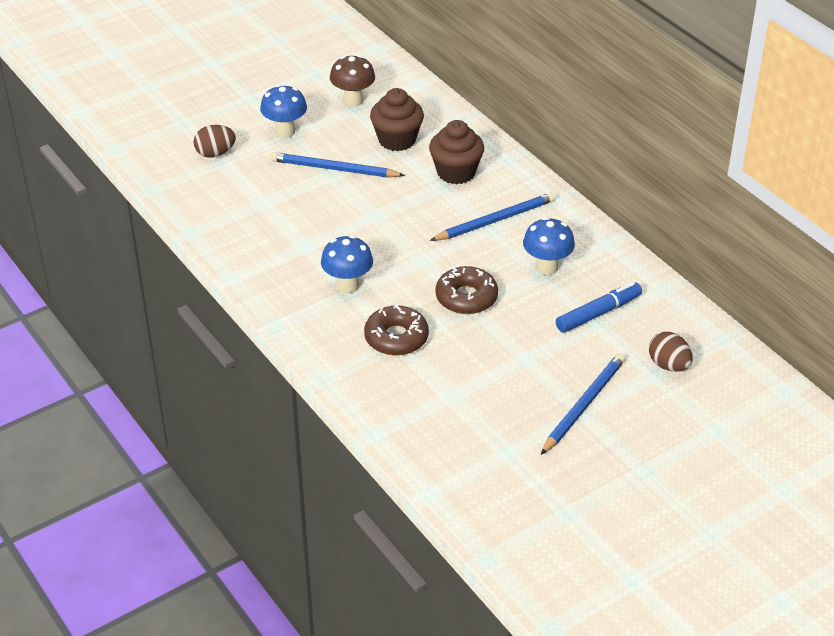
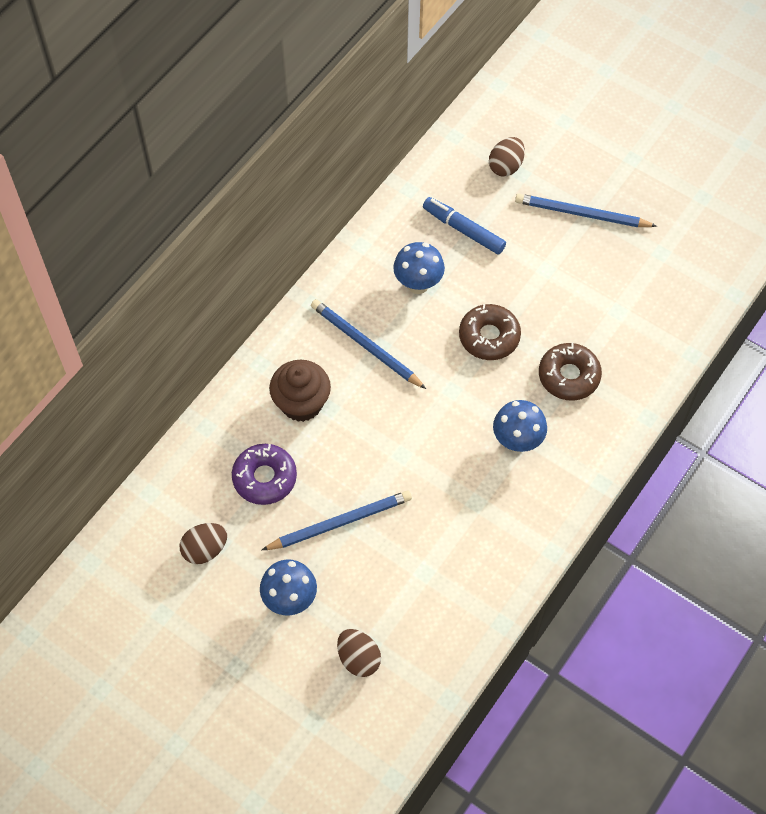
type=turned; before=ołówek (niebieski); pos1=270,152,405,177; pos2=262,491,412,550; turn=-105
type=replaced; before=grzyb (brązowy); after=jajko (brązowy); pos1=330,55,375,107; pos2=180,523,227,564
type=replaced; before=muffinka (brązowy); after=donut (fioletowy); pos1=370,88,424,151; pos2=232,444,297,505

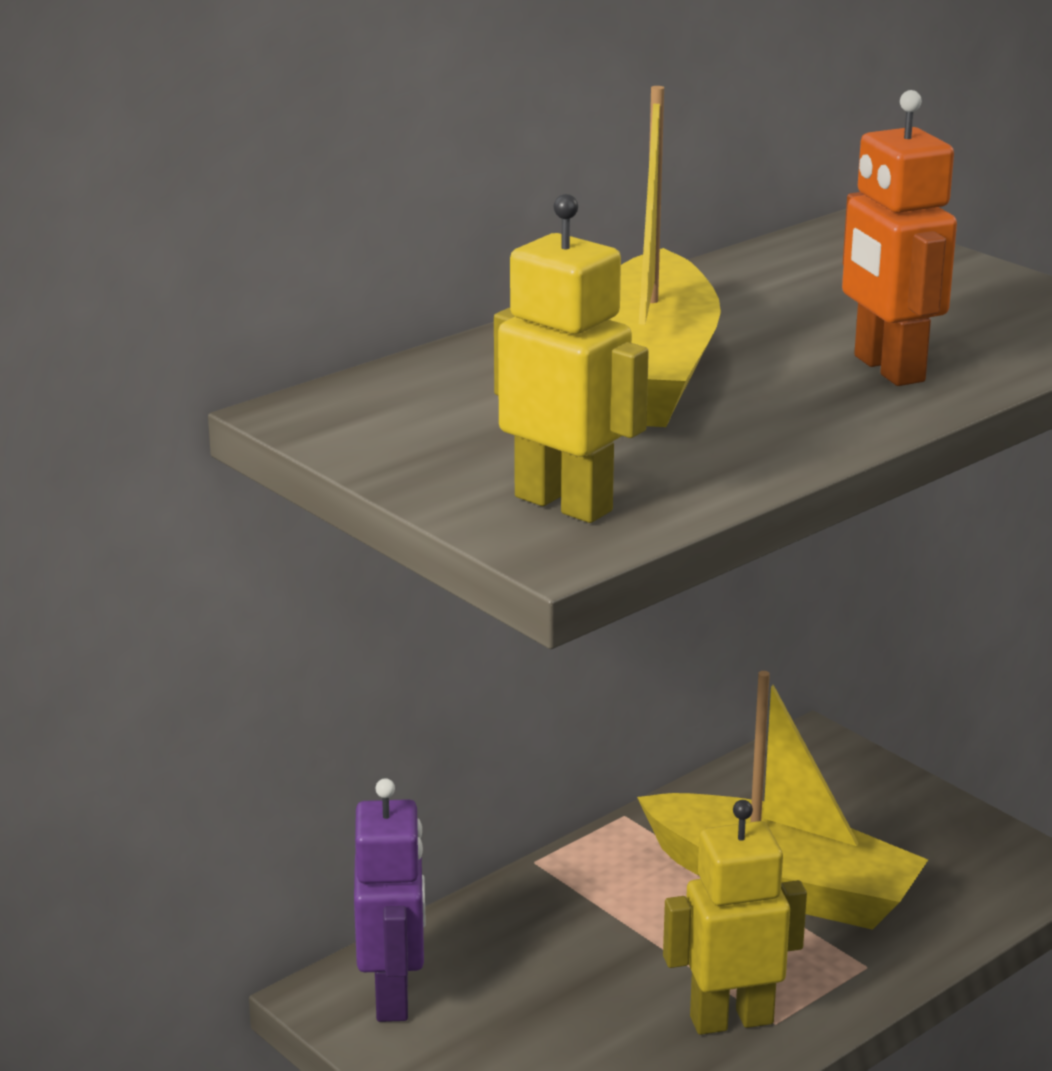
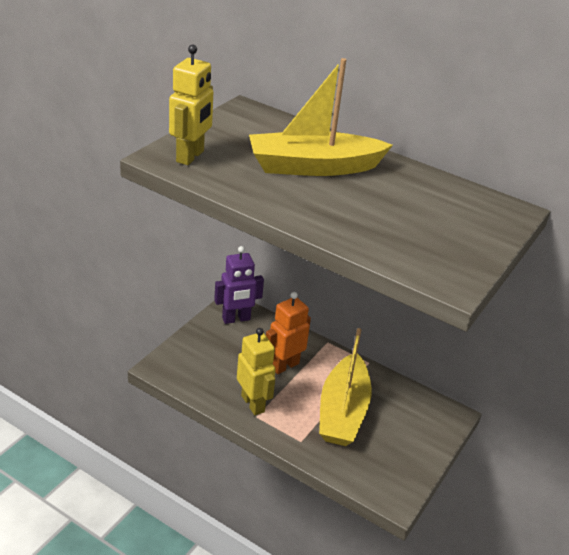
type=moved; before=robot (pomarańczowy); pos1=842,90,957,386; pos2=266,292,311,374

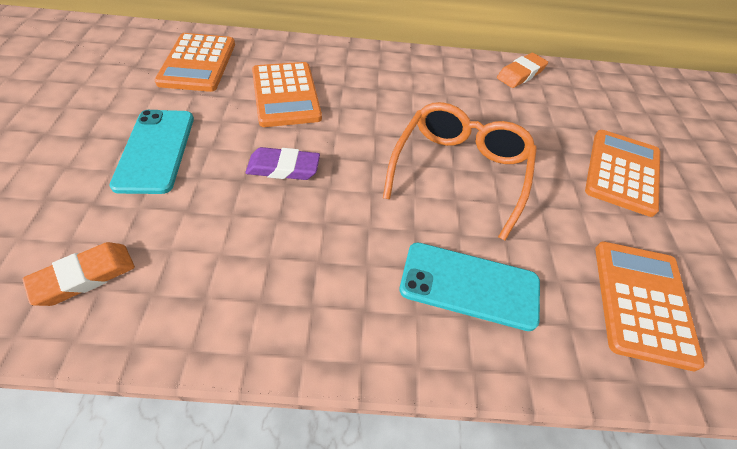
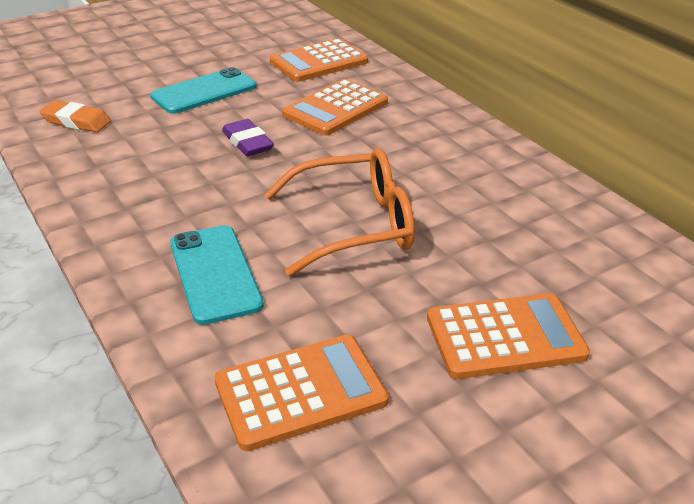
type=removed; before=gumka do mazania (pomarańczowy); pos1=497,53,548,88

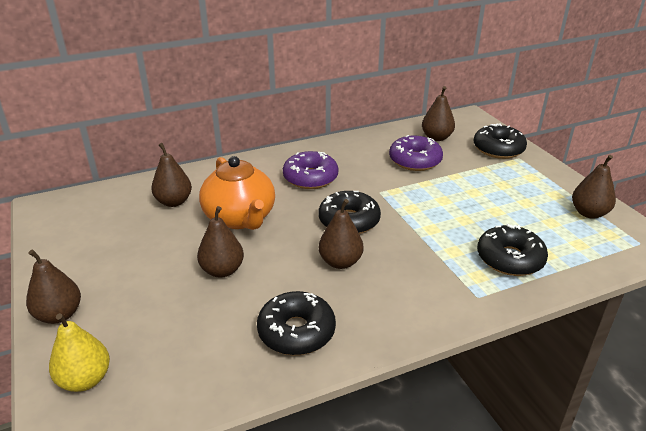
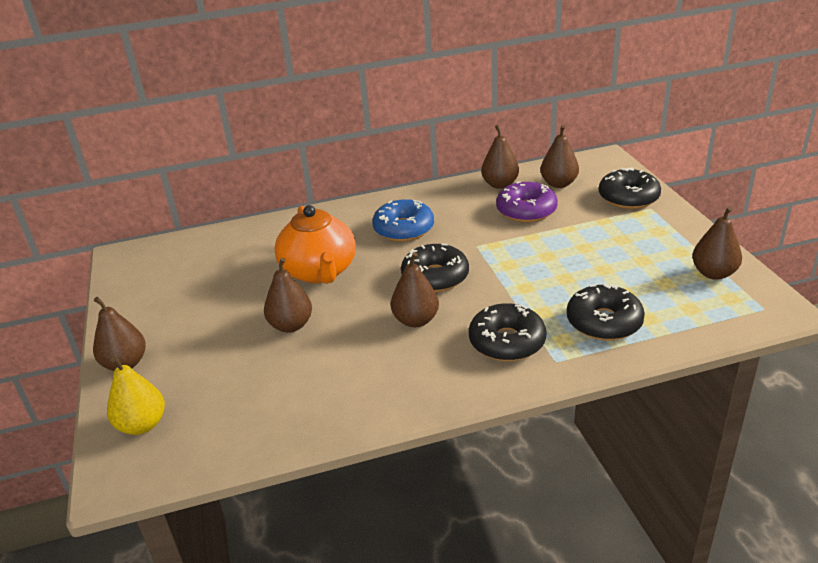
type=moved; before=gruszka (brązowy); pos1=151,143,192,207; pos2=481,125,519,189
type=moved; before=donut (czarny); pos1=257,291,336,355; pos2=469,303,546,361
type=recoloured; before=donut (fioletowy); after=donut (niebieski); pos1=283,151,339,189; pos2=372,199,434,242

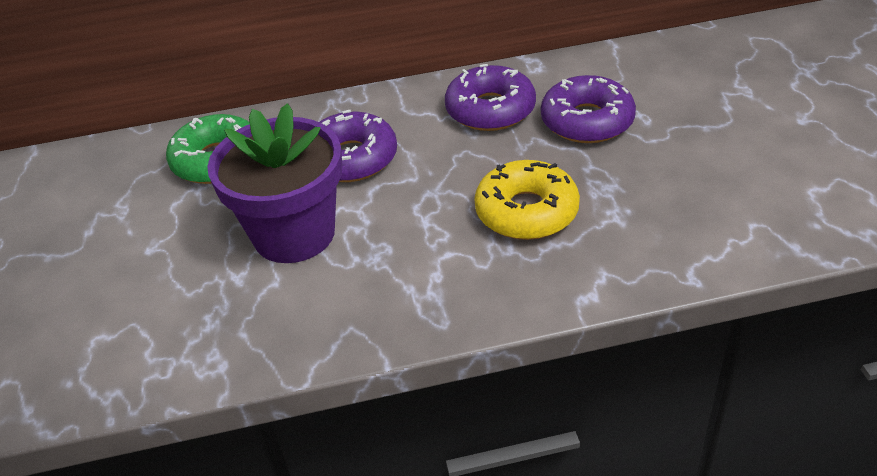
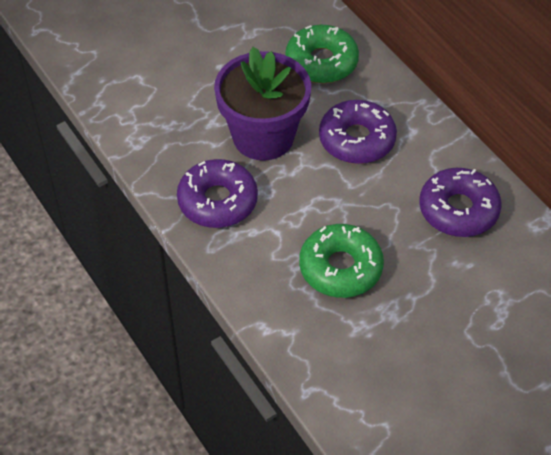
type=recoloured; before=donut (żółty); after=donut (zielony); pos1=474,160,580,240; pos2=299,224,384,298
type=moved; before=donut (fioletowy); pos1=541,75,636,143; pos2=177,159,258,228

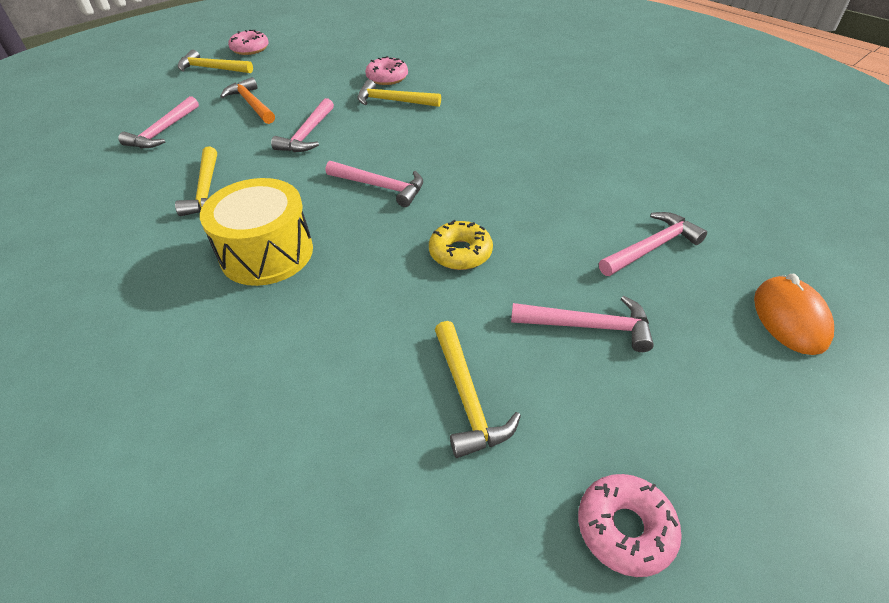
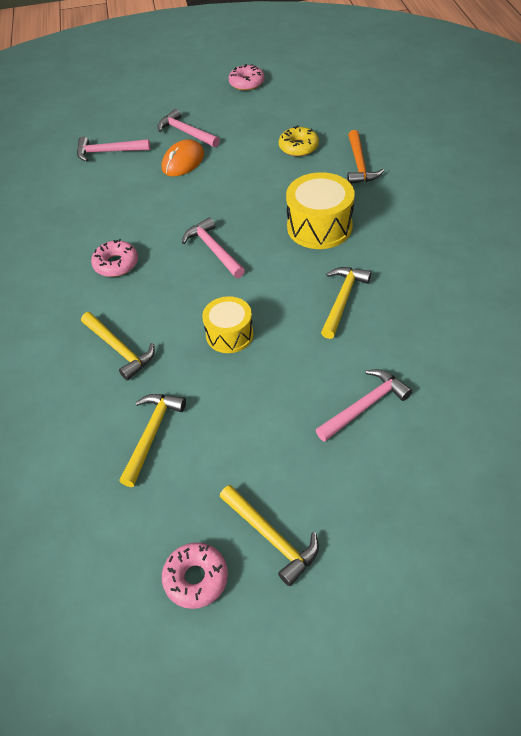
type=moved; before=młotek (pomarańczowy); pos1=220,77,275,124; pos2=347,130,384,184
type=replaced; before=młotek (różowy); after=bęben (żółty); pos1=271,98,334,152; pos2=202,296,253,353
type=moved; before=donut (różowy); pos1=365,56,408,85; pos2=91,239,138,277
type=moved; before=donut (żółty); pos1=429,220,493,270; pos2=279,125,319,156
type=moved; before=młotek (żółty); pos1=435,321,521,458; pos2=120,394,186,487
type=moved; before=myszka (pomarańczowy); pos1=754,274,834,355; pos2=162,139,204,177

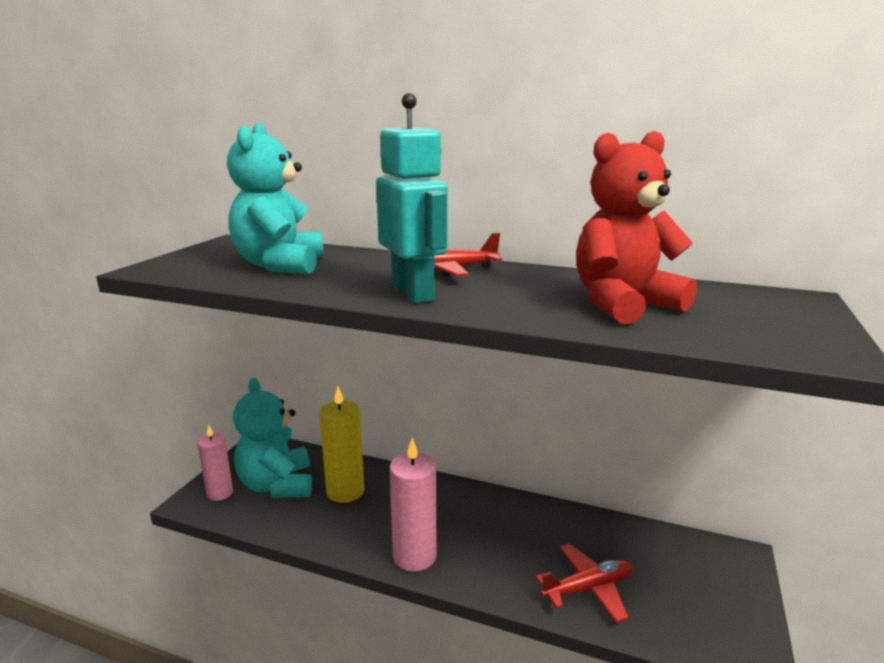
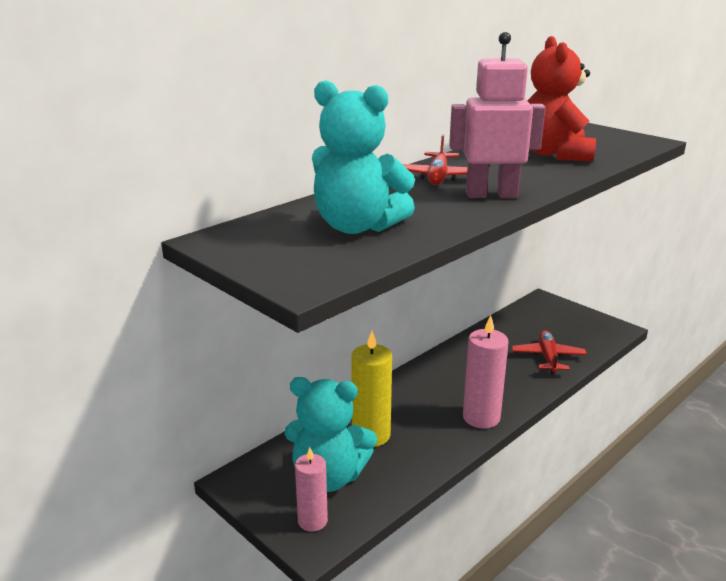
type=recoloured; before=robot (turkusowy); after=robot (różowy); pos1=376,93,448,303; pos2=449,32,546,198

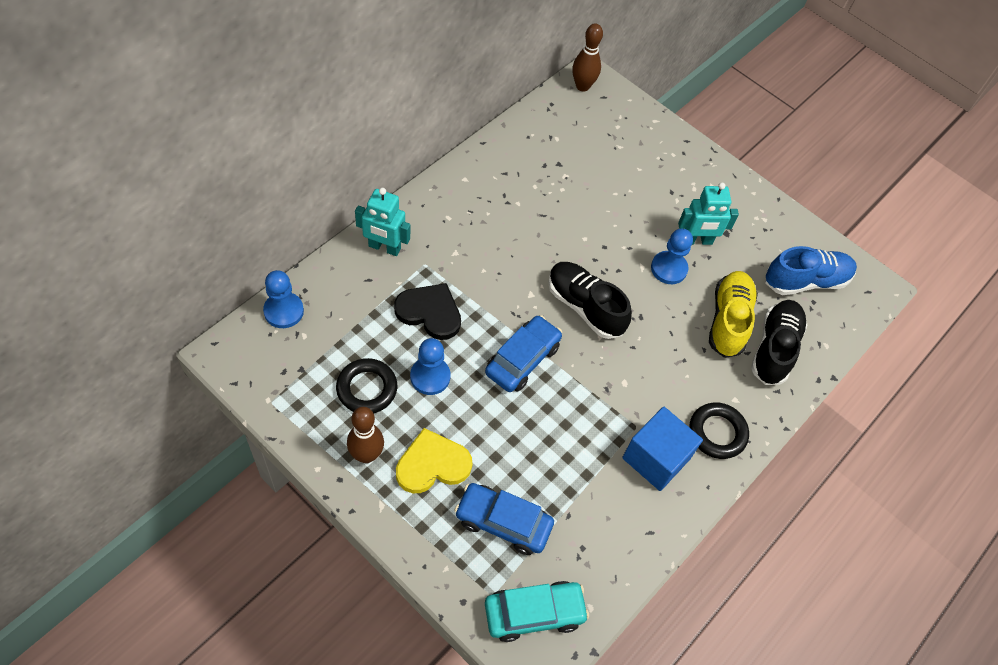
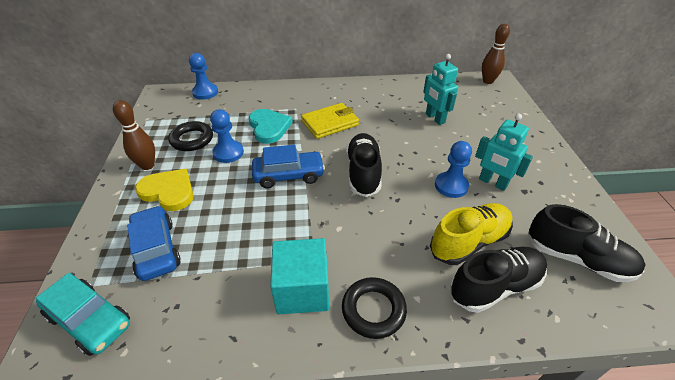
type=moved; before=robot (turkusowy); pos1=355,188,410,256; pos2=423,54,458,125
type=recoloured; before=serce (czarny); after=serce (turkusowy); pos1=394,283,461,340; pos2=249,109,293,144
type=recoloured; before=sześcian (niebieski); after=sześcian (turkusowy); pos1=622,407,703,491; pos2=270,238,329,315
type=recoloured; before=but (niebieski); after=but (czarny); pos1=765,246,857,295; pos2=528,204,646,282
type=added; after=portfel (żółty); pos2=301,103,359,139

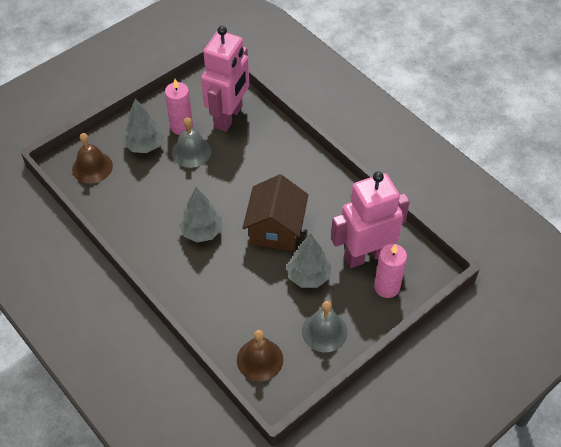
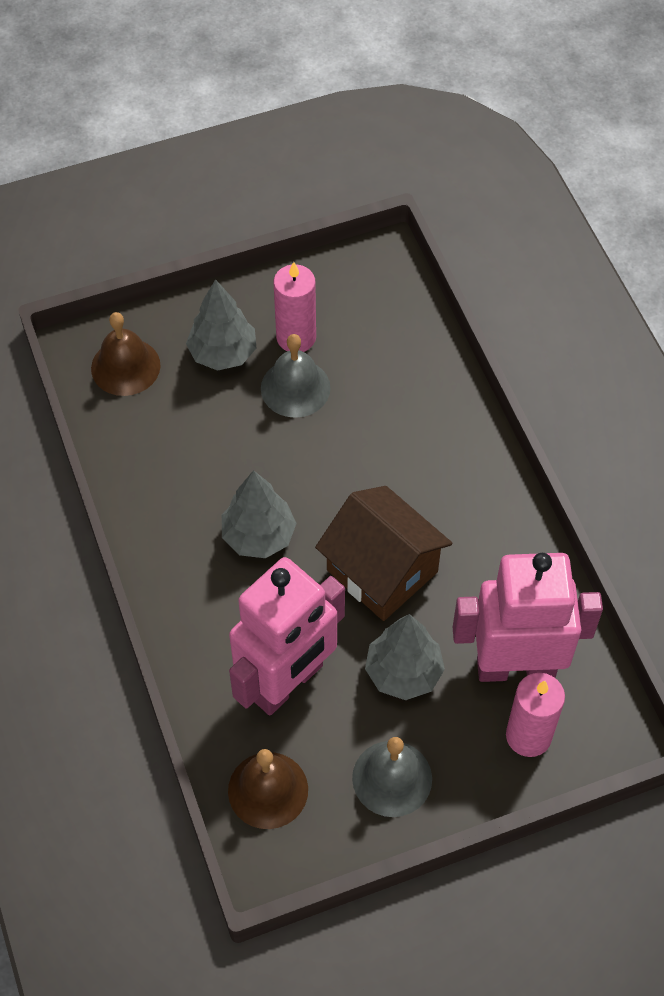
type=moved; before=robot (różowy); pos1=201,26,249,132; pos2=229,557,345,716
type=turned; before=domek (brązowy); pos1=242,174,308,251; pos2=315,486,452,621; turn=-75

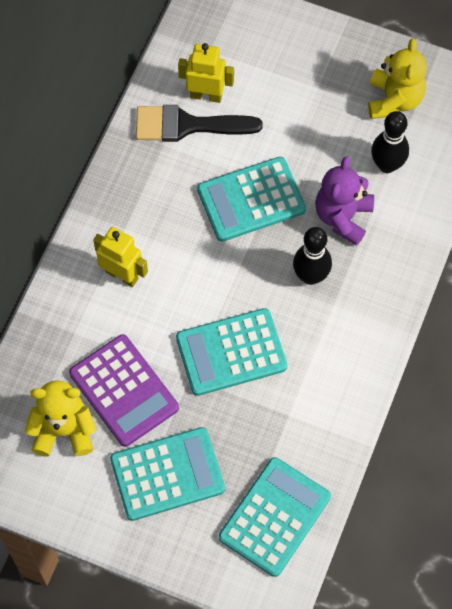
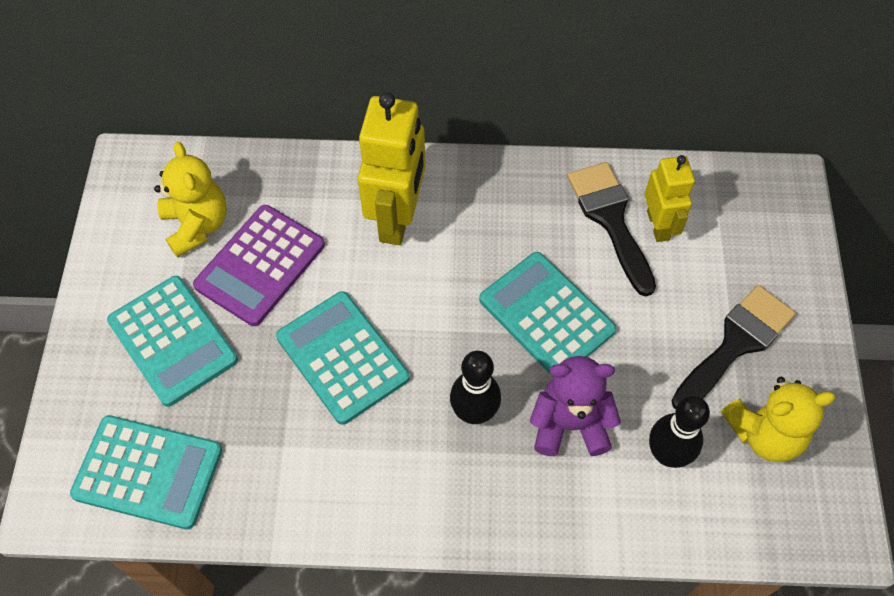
type=resized; before=robot (żółty); pos1=93,227,148,287; pos2=358,92,426,245; scale=1.65
type=added; after=pędzel (czarny); pos2=671,285,796,409

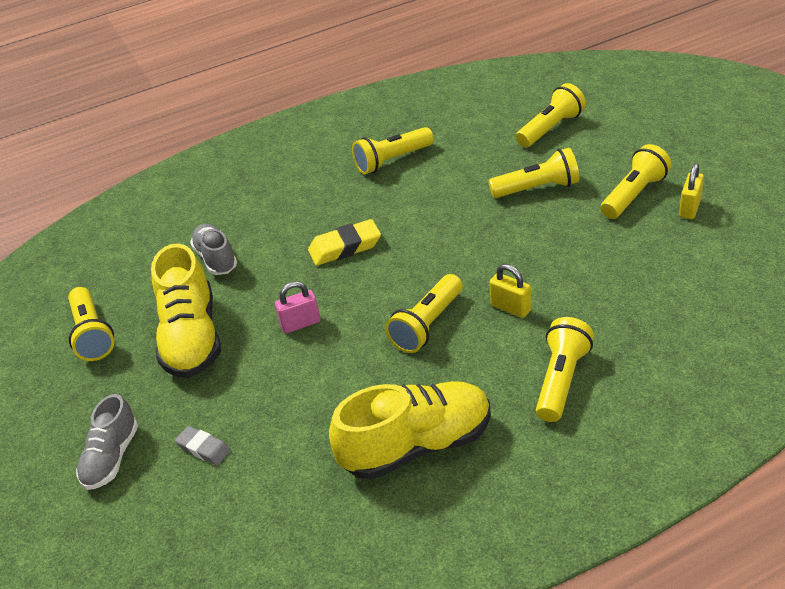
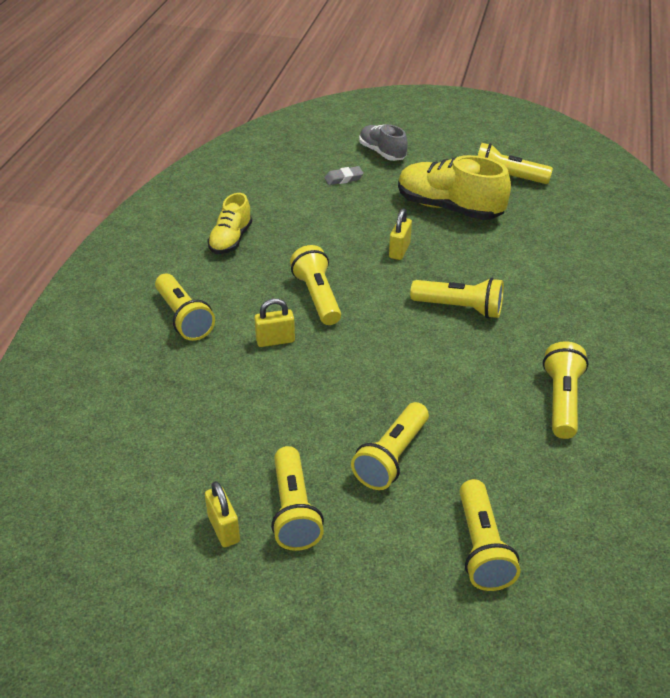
type=removed; before=but (szary); pos1=190,224,237,275
type=recoloured; before=kłódka (różowy); after=kłódka (żółty); pos1=275,281,320,334; pos2=389,208,412,260
type=replaced; before=gumka do mazania (żółty); after=latarka (żółty); pos1=308,219,381,266; pos2=410,278,504,318
type=resized; before=but (żółty); pos1=329,381,491,480; pos2=207,193,252,254; scale=0.59

